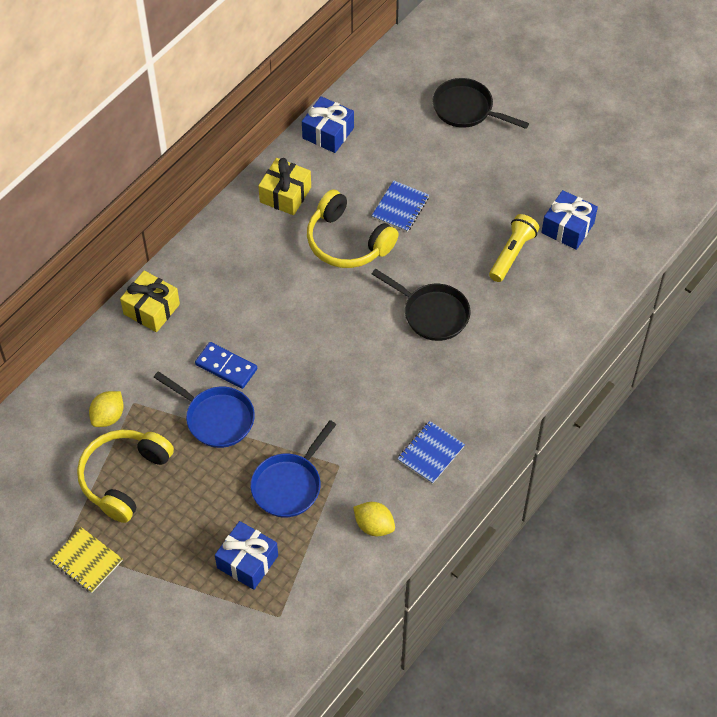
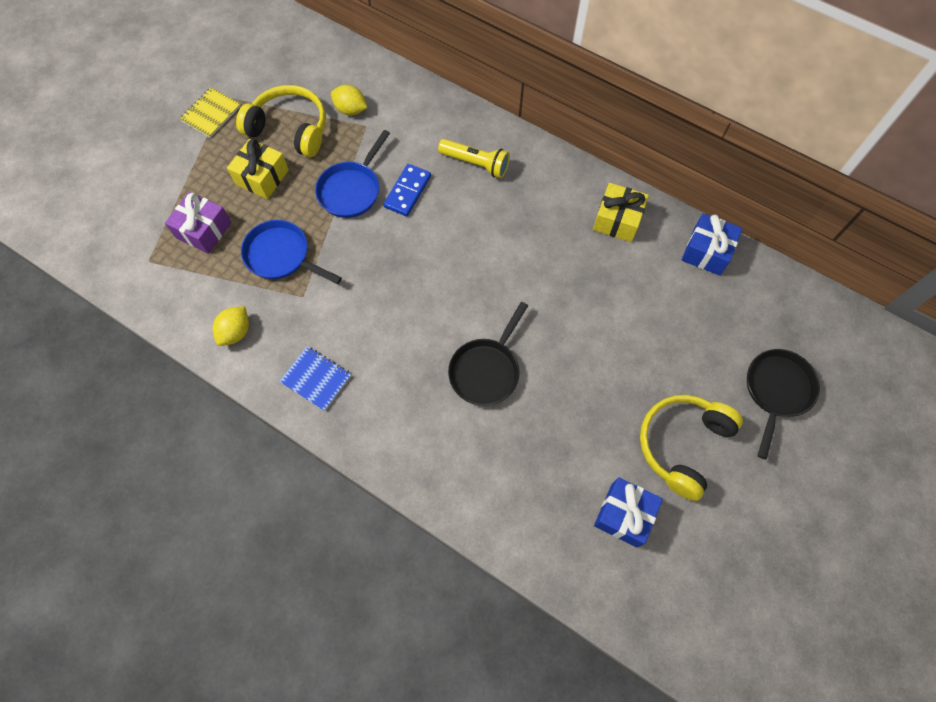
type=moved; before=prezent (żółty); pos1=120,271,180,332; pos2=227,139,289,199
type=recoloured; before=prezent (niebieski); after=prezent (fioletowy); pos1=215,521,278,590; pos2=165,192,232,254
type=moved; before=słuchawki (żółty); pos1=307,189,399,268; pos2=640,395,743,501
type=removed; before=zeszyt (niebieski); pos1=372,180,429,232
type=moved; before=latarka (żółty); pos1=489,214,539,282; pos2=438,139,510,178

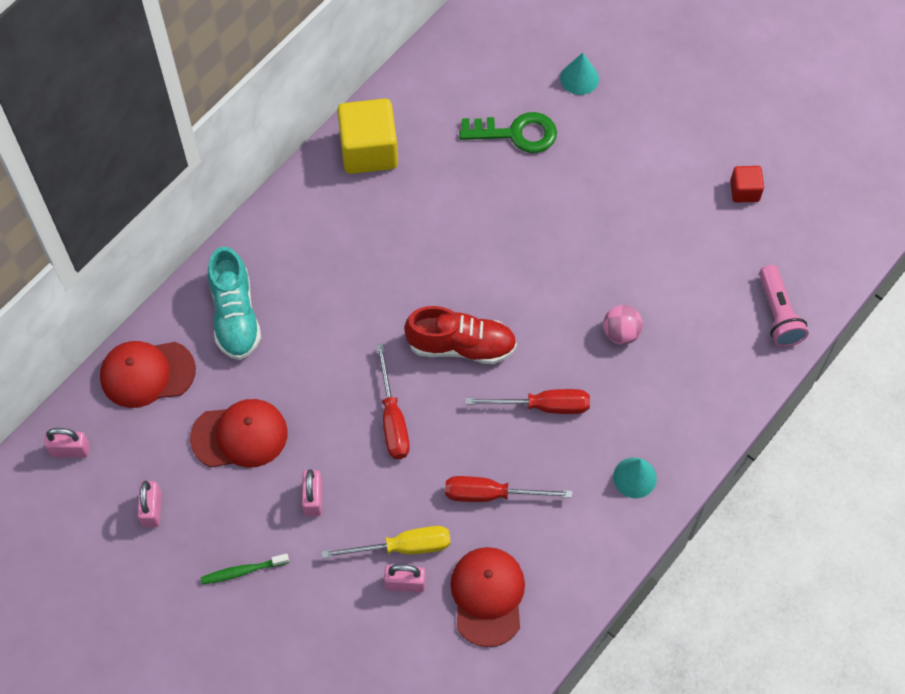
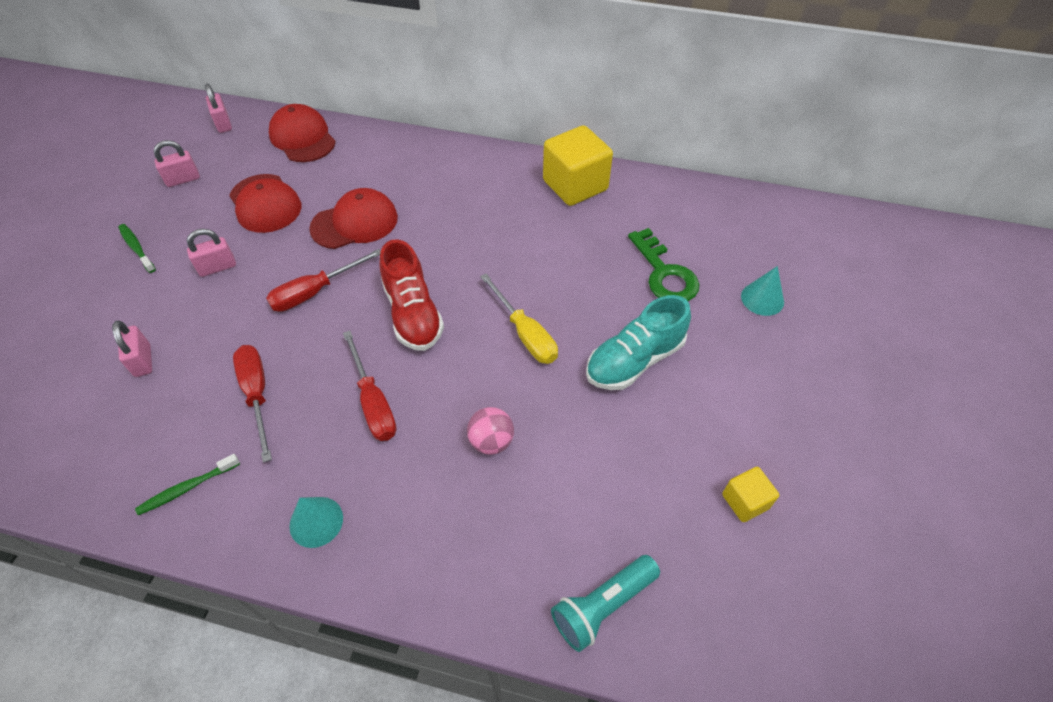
type=moved; before=but (turkusowy); pos1=208,247,261,360; pos2=586,295,691,390
type=moved; before=śrubokręt (żółty); pos1=322,526,451,558; pos2=480,273,558,364
type=moved; before=czapka (czerwony); pos1=450,547,525,647; pos2=309,188,398,249
type=recoloured; before=sześcian (czerwony); after=sześcian (żółty); pos1=730,166,764,203; pos2=722,467,779,522
type=recoloured; before=latarka (różowy); after=latarka (turkusowy); pos1=759,265,809,347; pos2=551,555,660,652
type=added; after=szczoteczka do zębów (zielony); pos2=135,454,240,515

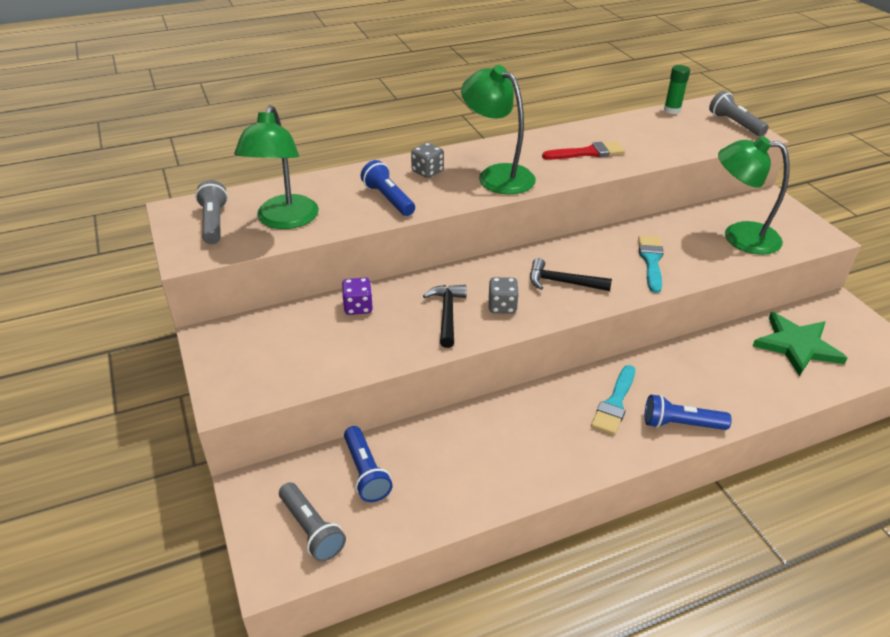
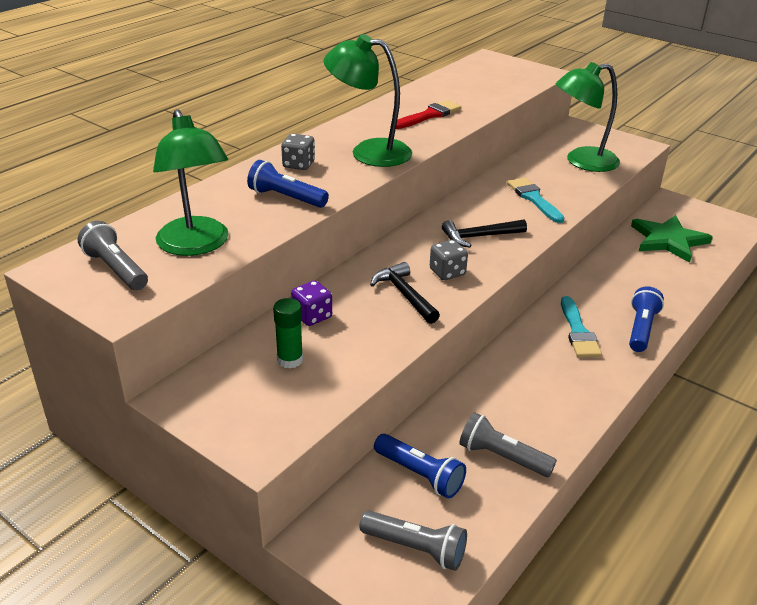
type=turned; before=latarka (niebieski); pos1=645,394,732,430; pos2=629,286,664,352; turn=135
type=moved; before=klej w sztyfcie (zielony); pos1=664,65,690,114; pos2=273,298,303,368
type=moved; before=latarka (szary); pos1=709,91,769,136; pos2=459,412,557,477

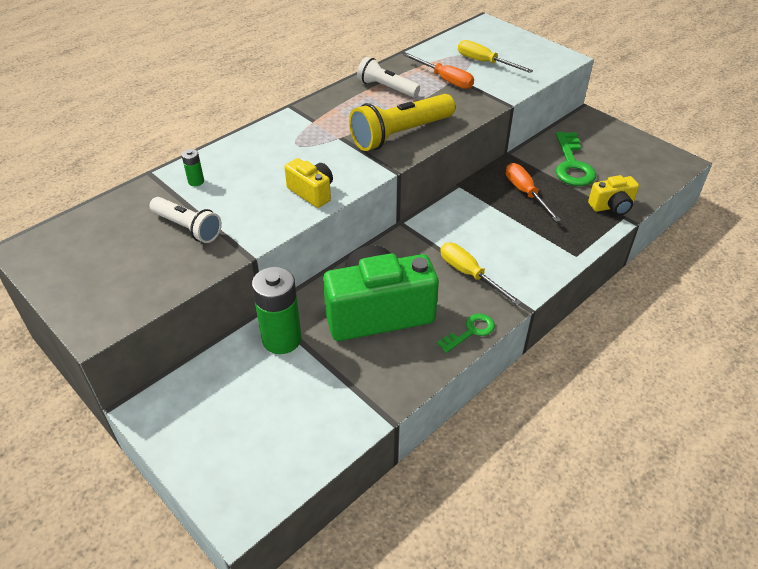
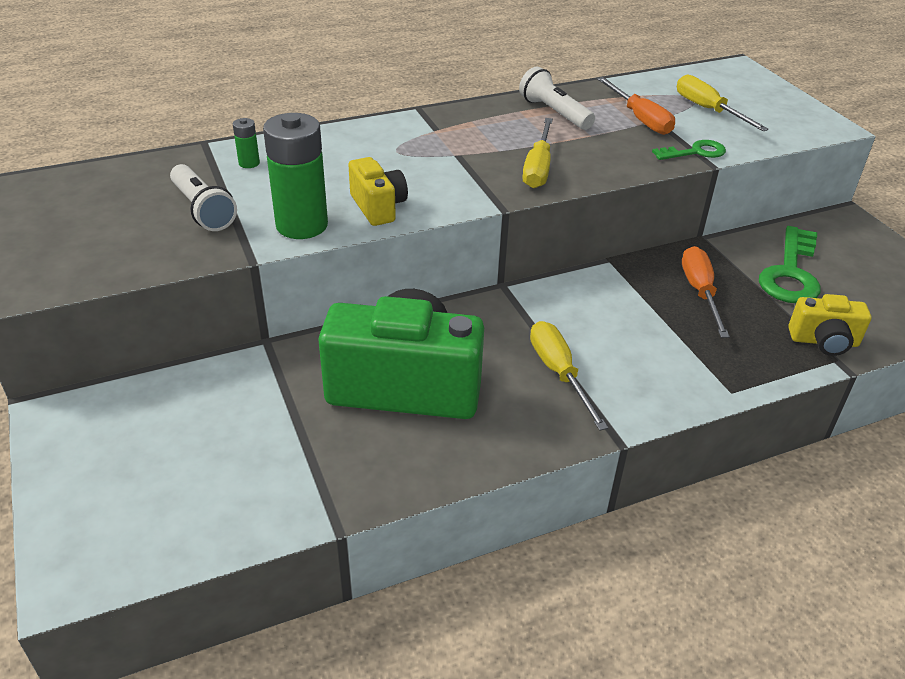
type=moved; before=bateria (zielony); pos1=252,267,302,354; pos2=263,113,328,239
type=replaced; before=latarka (żółty); after=śrubokręt (żółty); pos1=349,94,455,151; pos2=522,118,553,188
type=moved; before=klucz (zielony); pos1=437,314,495,353; pos2=652,140,726,160

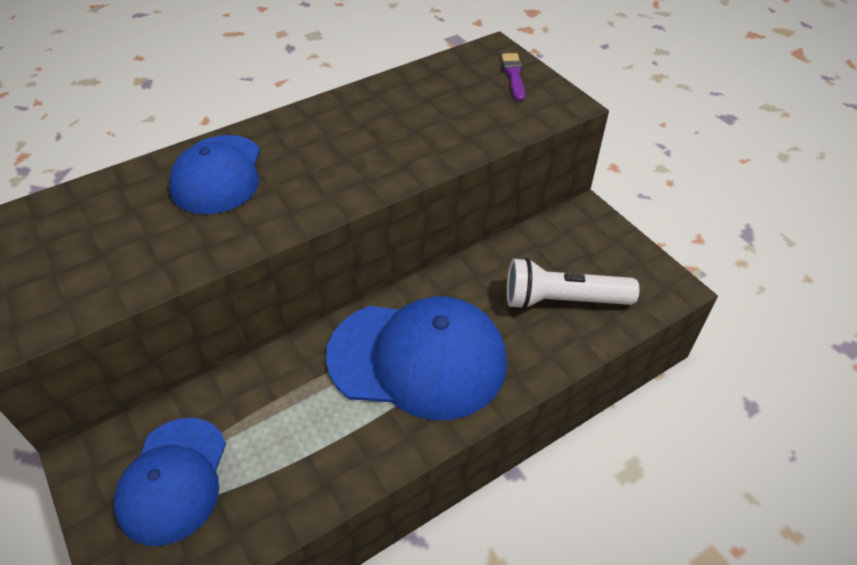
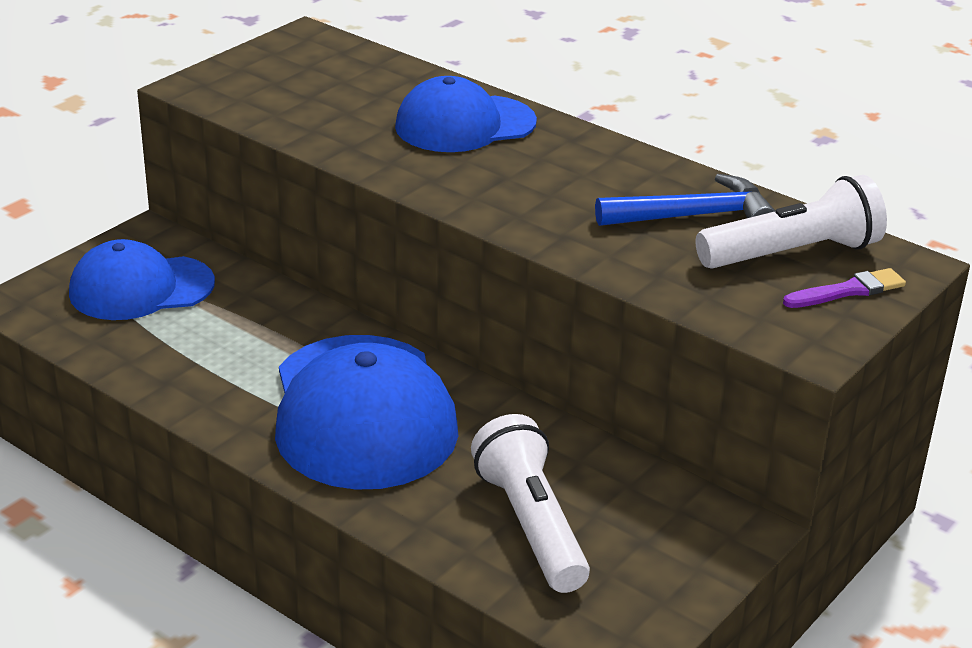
type=added; after=młotek (niebieski); pos2=595,174,775,226
type=added; after=latarka (biały); pos2=695,175,887,269

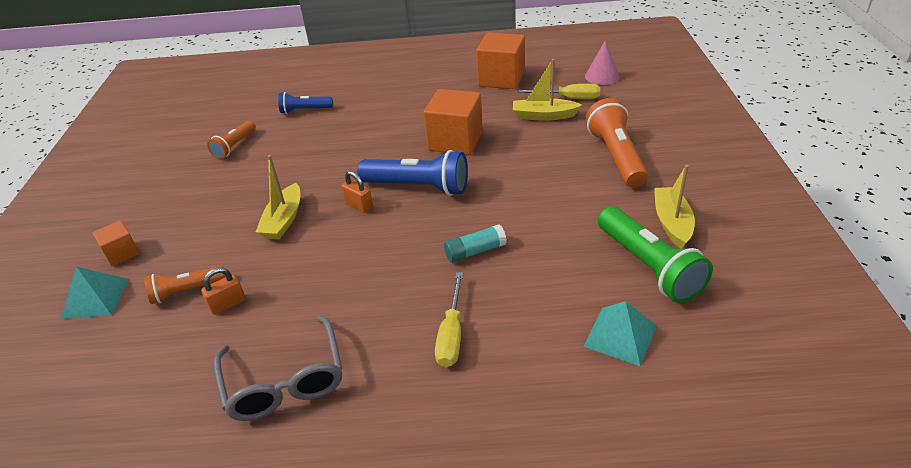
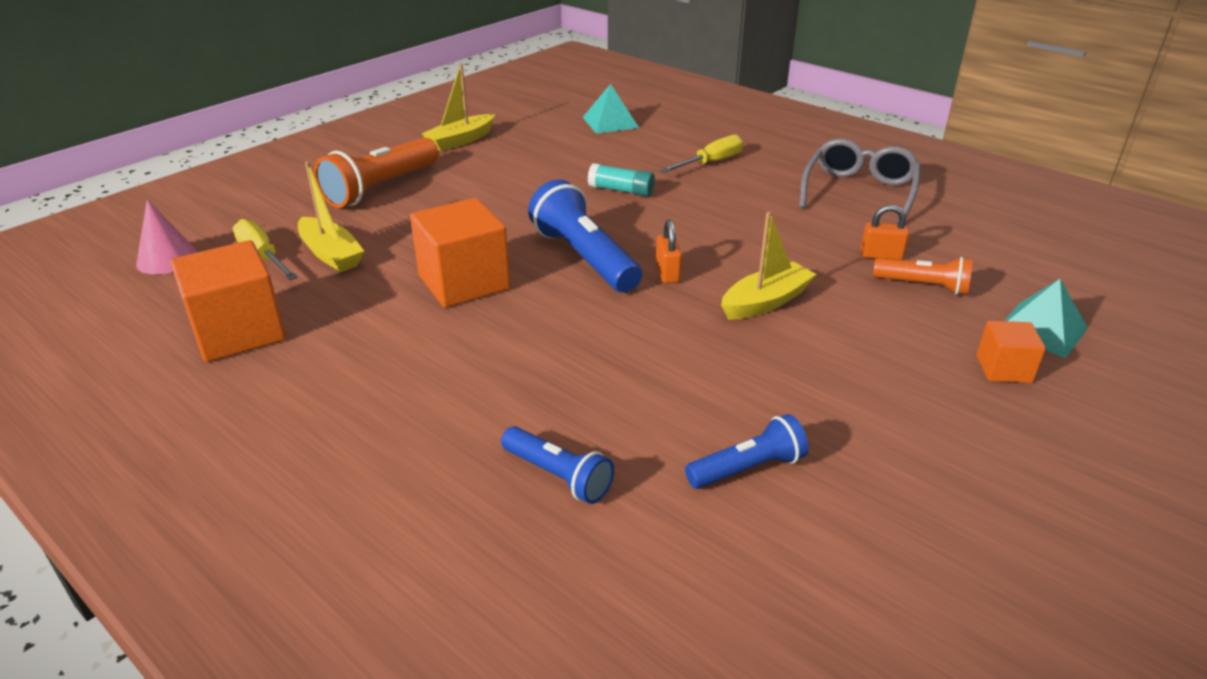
type=recoloured; before=latarka (pomarańczowy); after=latarka (niebieski); pos1=207,120,256,159; pos2=685,414,809,489
type=removed; before=latarka (zielony); pos1=598,206,713,303

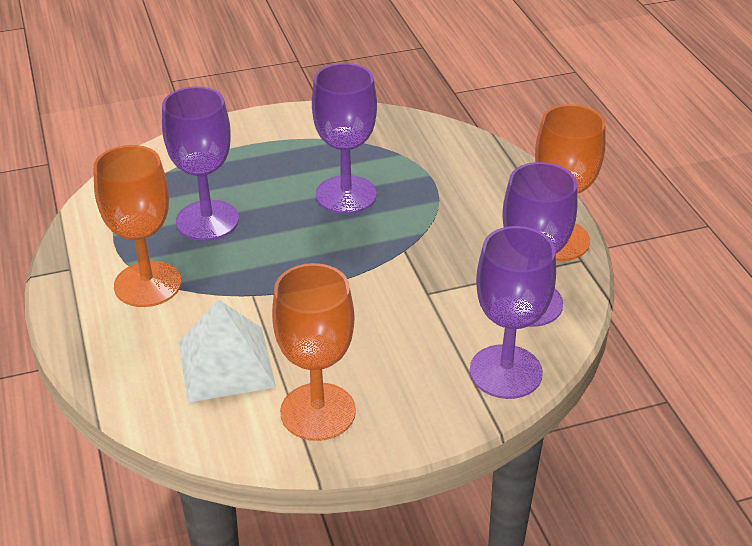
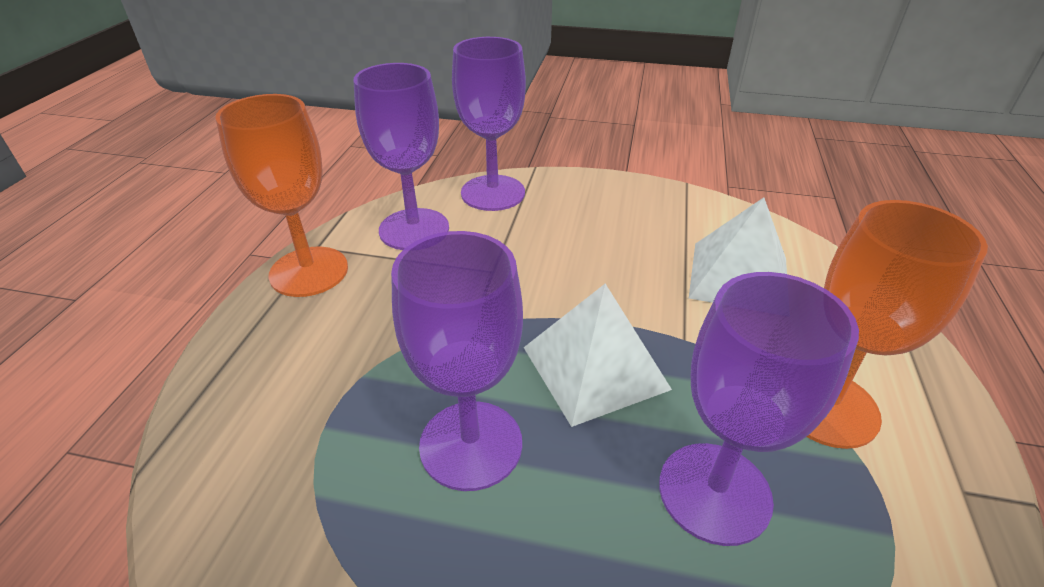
type=removed; before=kielich (pomarańczowy); pos1=272,263,356,441
type=added; after=piramida (biały); pos2=524,284,672,427

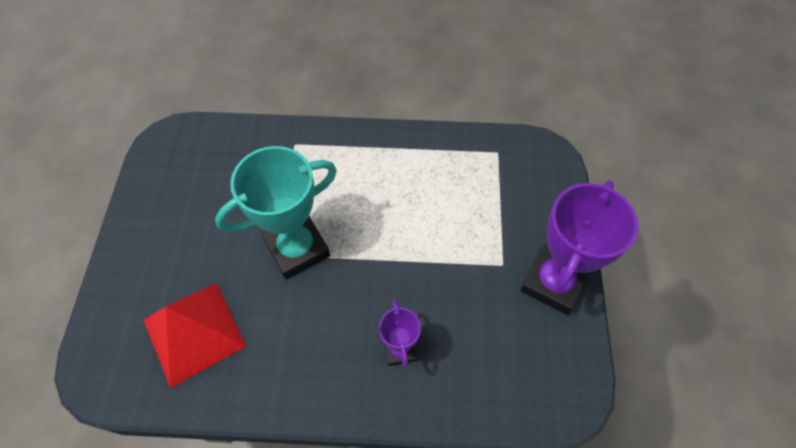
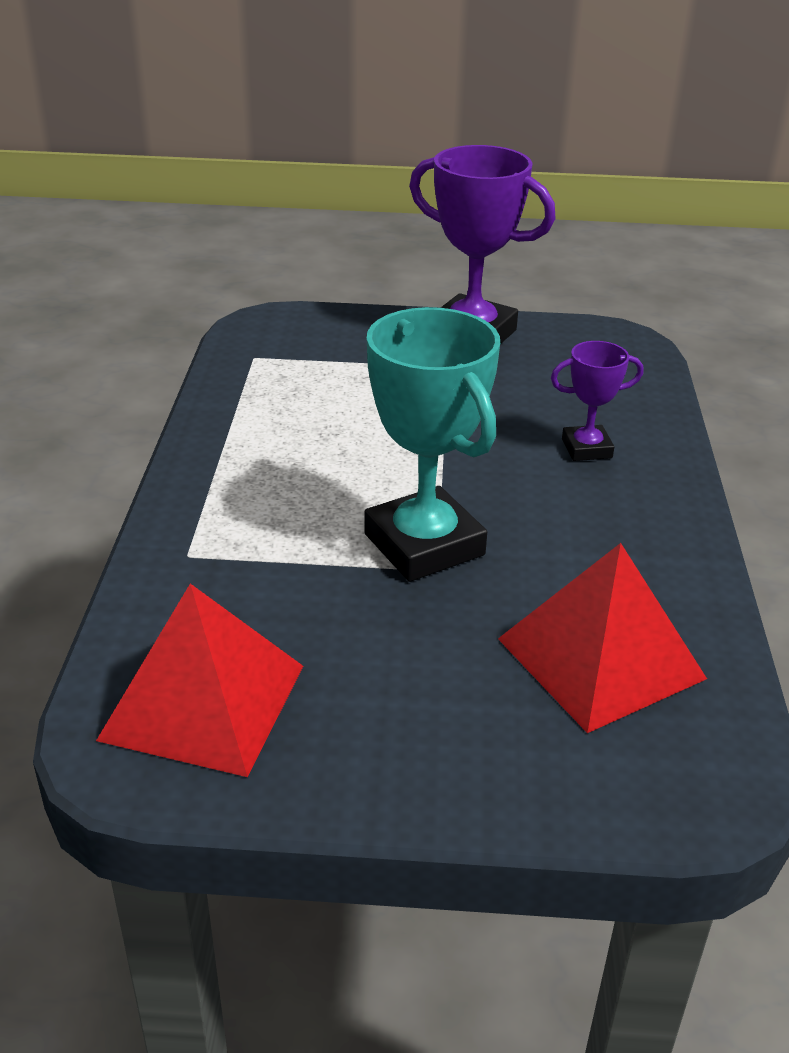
type=added; after=piramida (czerwony); pos2=96,584,303,777

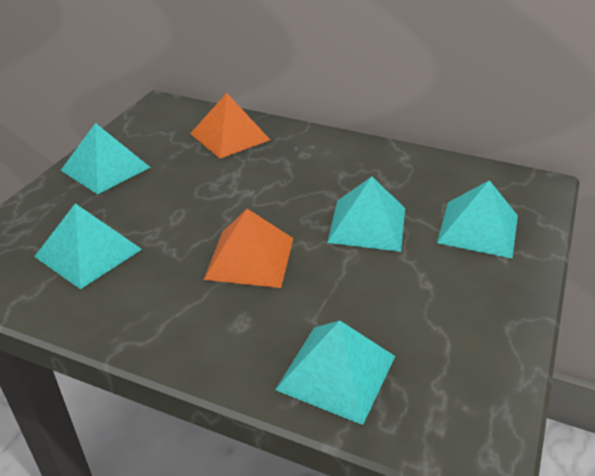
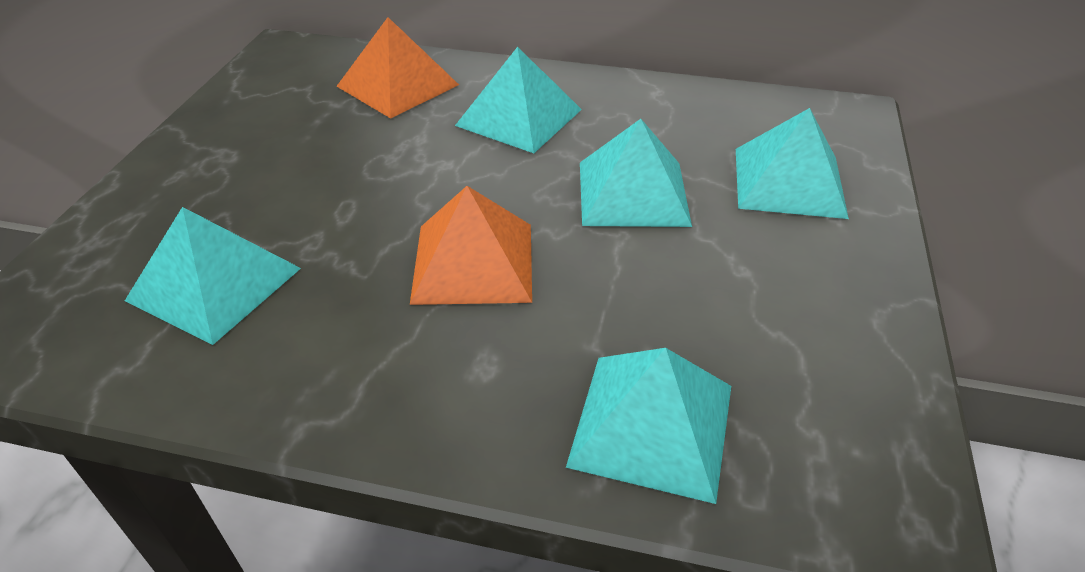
type=moved; before=piramida (turkusowy); pos1=61,123,151,194; pos2=455,47,582,153

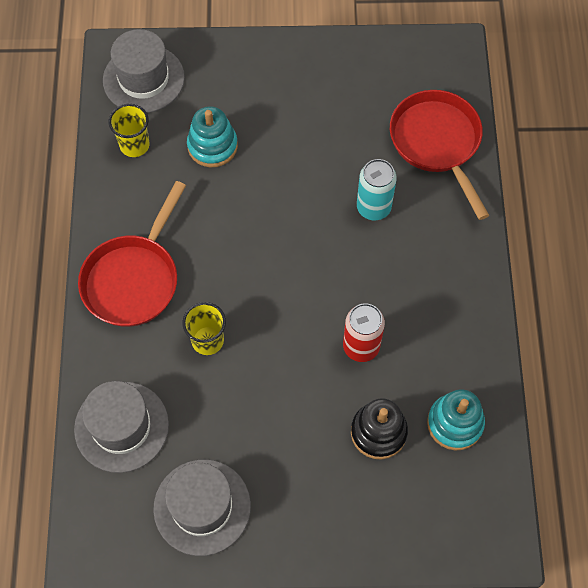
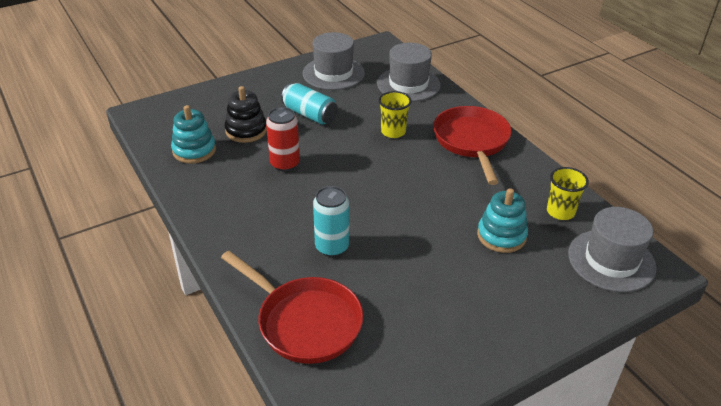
type=added; after=puszka (turkusowy); pos2=281,83,338,125

